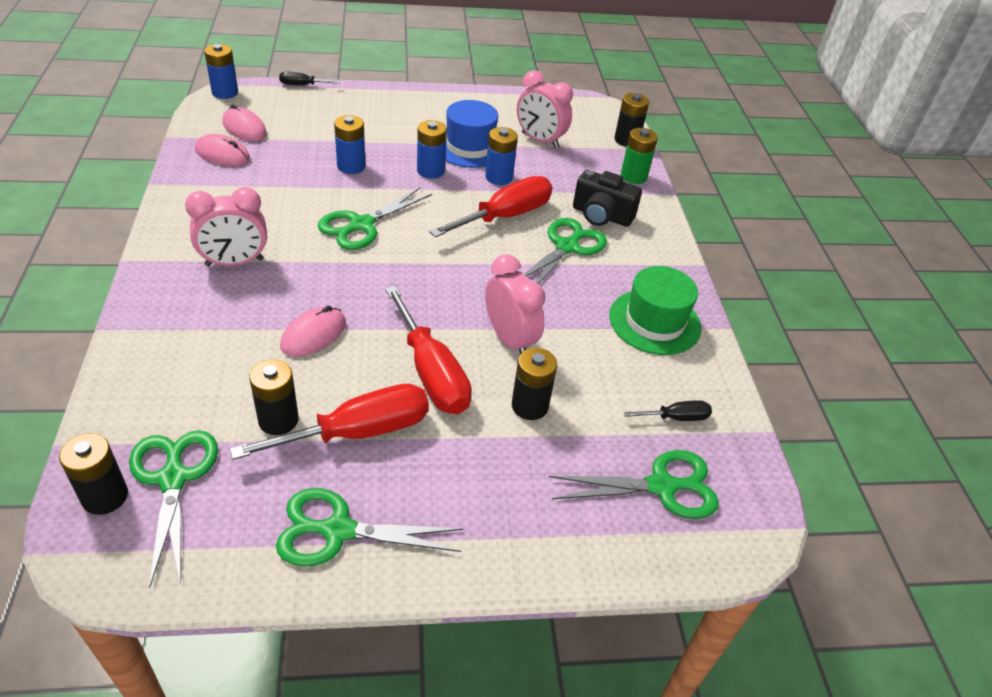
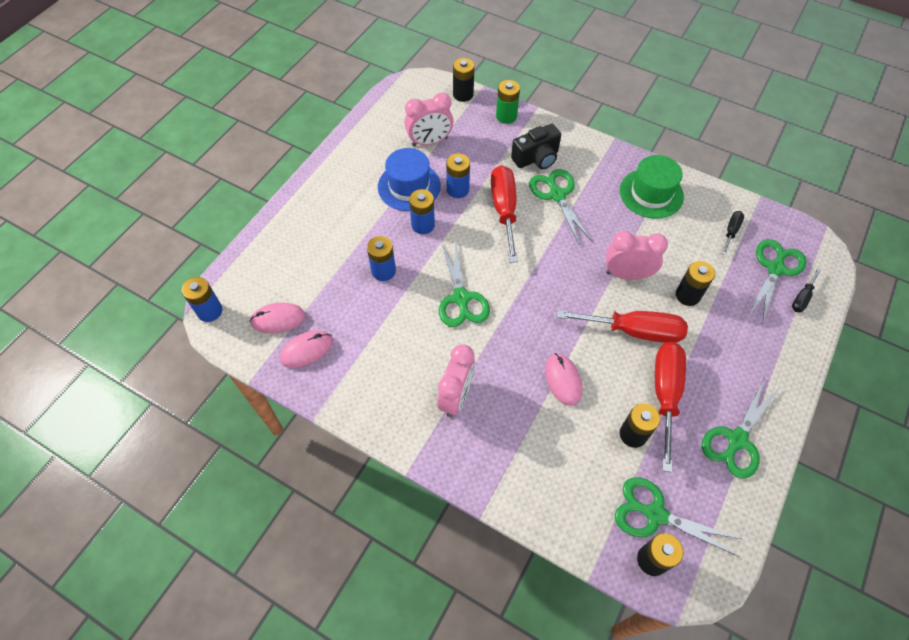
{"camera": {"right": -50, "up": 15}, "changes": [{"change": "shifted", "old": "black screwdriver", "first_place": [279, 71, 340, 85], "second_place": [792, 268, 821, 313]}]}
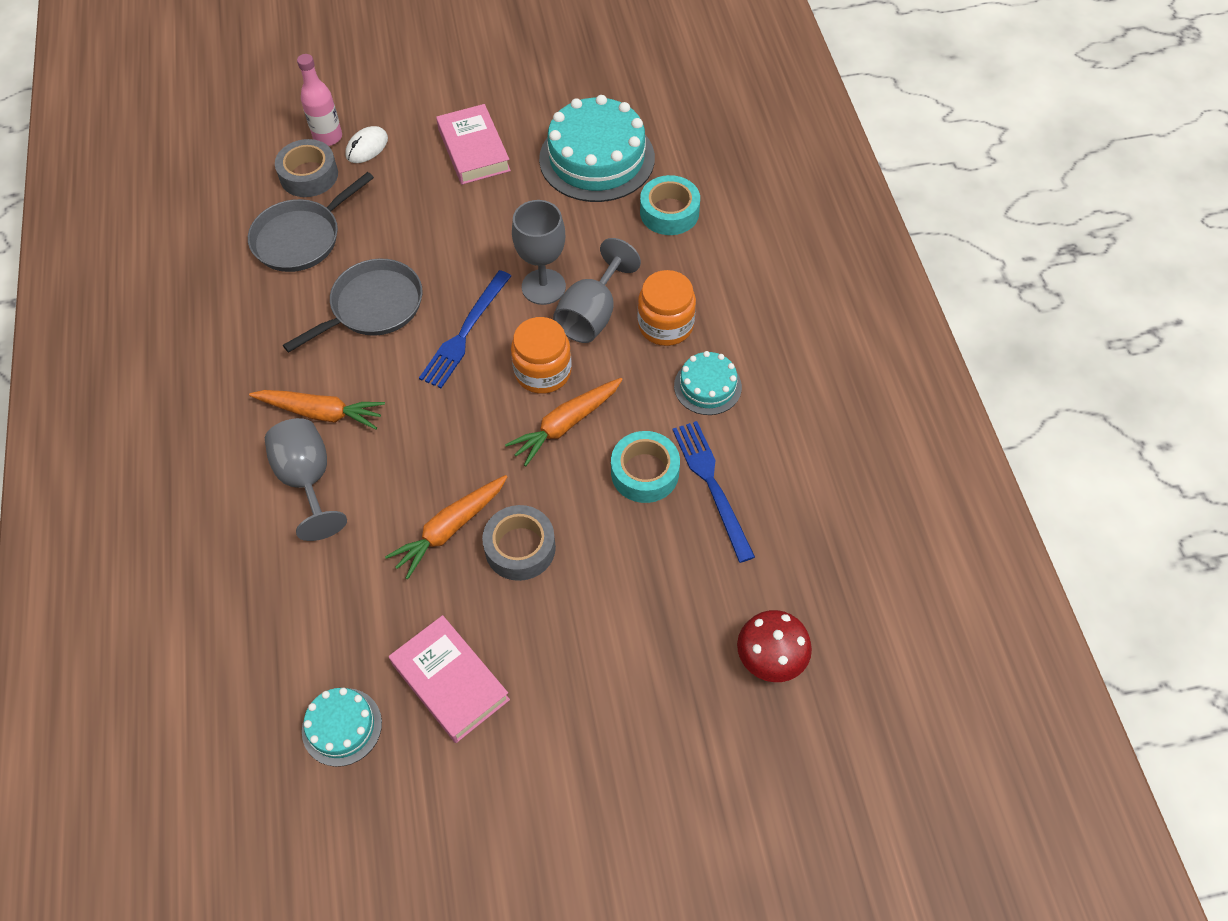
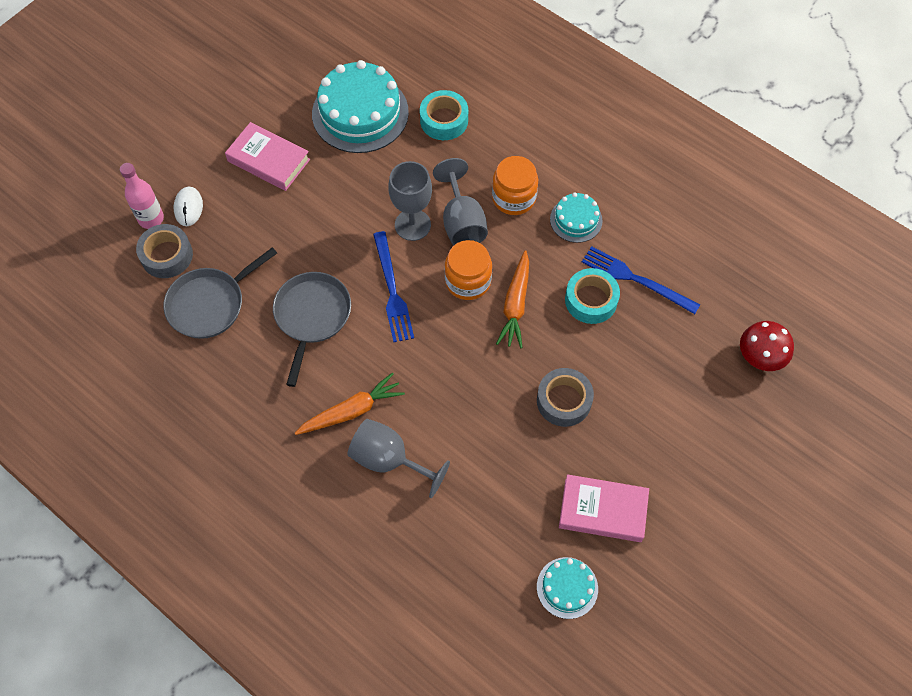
{"camera": {"right": -40, "up": 5}, "changes": [{"change": "rotated", "old": "grey pan", "first_place": [248, 172, 374, 272], "second_place": [163, 247, 277, 339], "degrees": 45}, {"change": "gone", "old": "orange carrot", "first_place": [385, 475, 507, 579]}]}
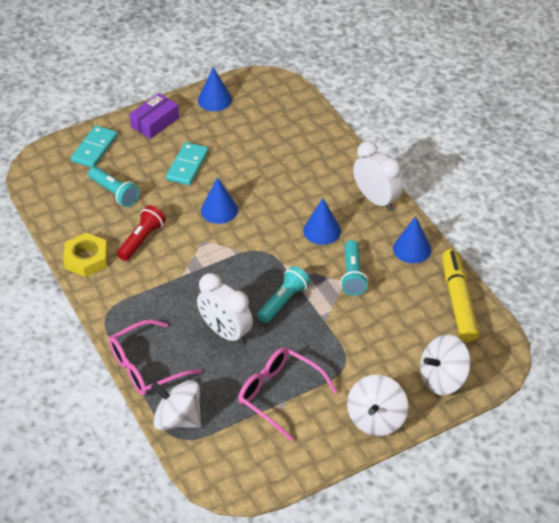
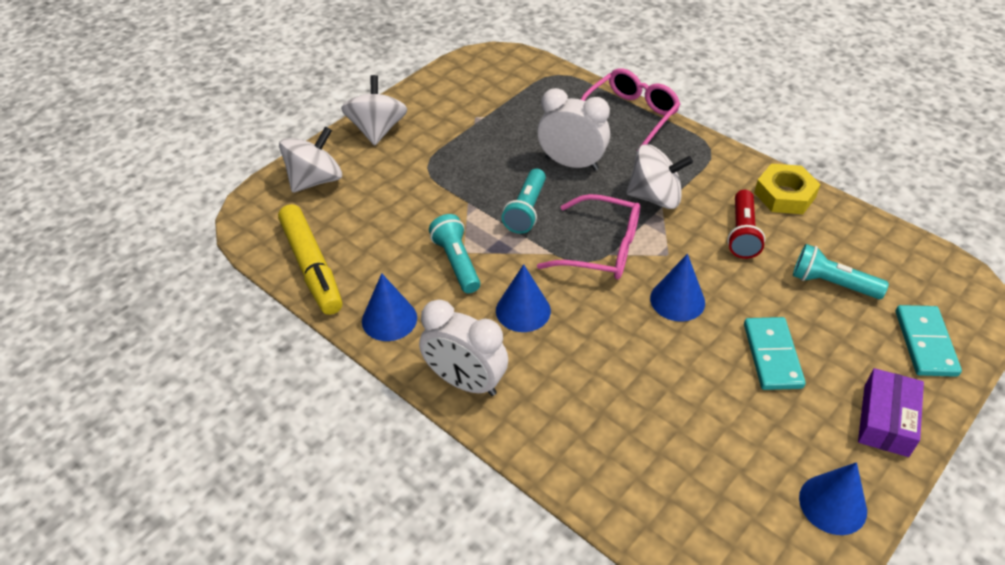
{"camera": {"right": 160, "up": 0}, "changes": [{"change": "shifted", "old": "pink glasses", "first_place": [238, 347, 337, 441], "second_place": [537, 194, 640, 280]}, {"change": "shifted", "old": "white spinning top", "first_place": [151, 380, 201, 430], "second_place": [626, 144, 693, 209]}]}
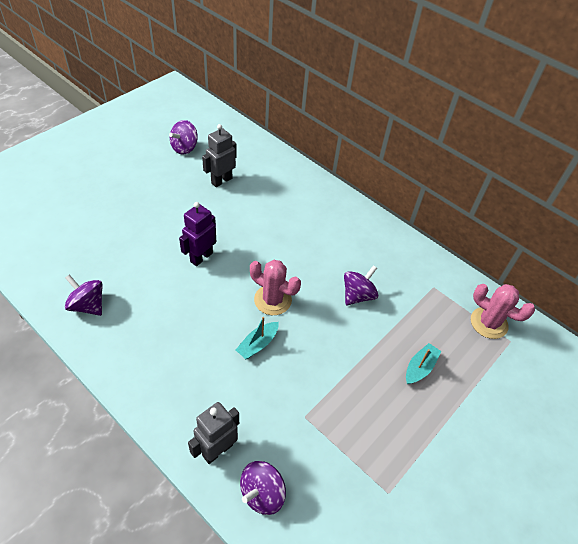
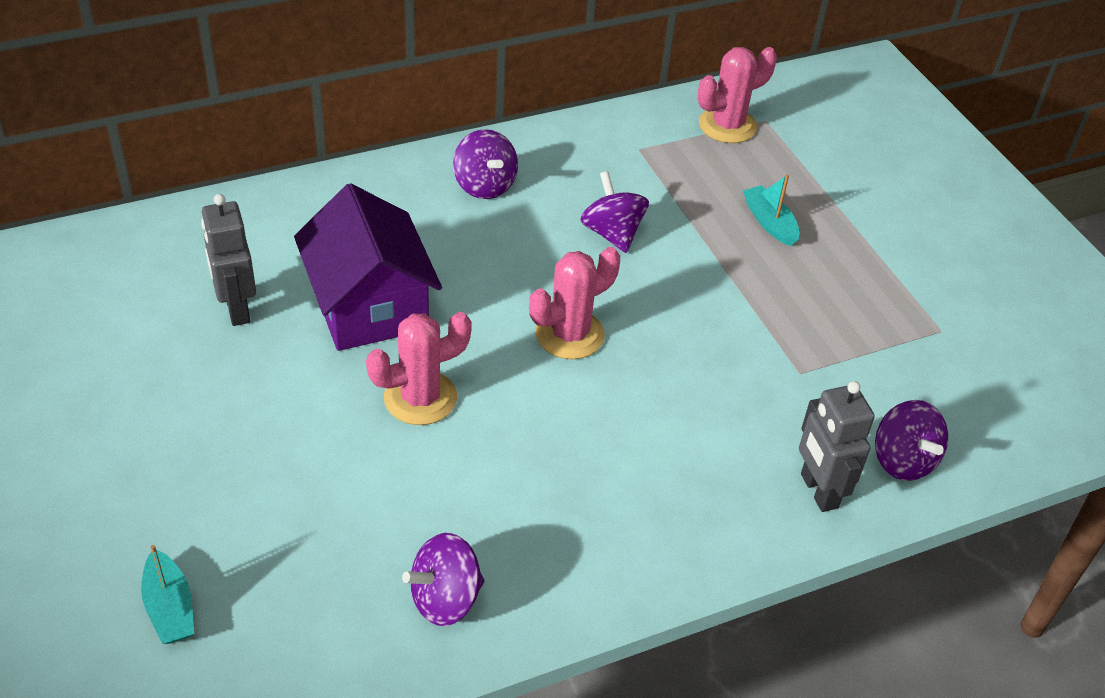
{"camera": {"right": -65, "up": -5}, "changes": [{"change": "shifted", "old": "turquoise boat", "first_place": [236, 317, 279, 359], "second_place": [141, 545, 194, 644]}, {"change": "new", "new": "purple house", "second_place": [294, 183, 442, 351]}, {"change": "swapped", "old": "purple robot", "new": "pink cactus", "first_place": [179, 202, 216, 266], "second_place": [366, 312, 472, 425]}, {"change": "shifted", "old": "purple spinning top", "first_place": [169, 120, 198, 155], "second_place": [453, 129, 518, 199]}]}
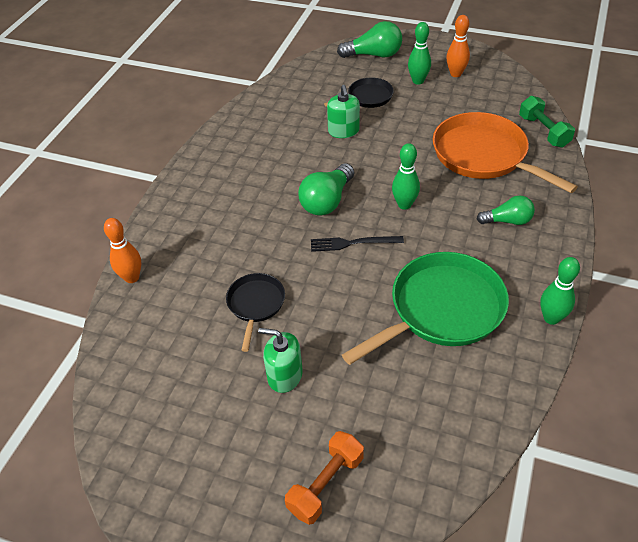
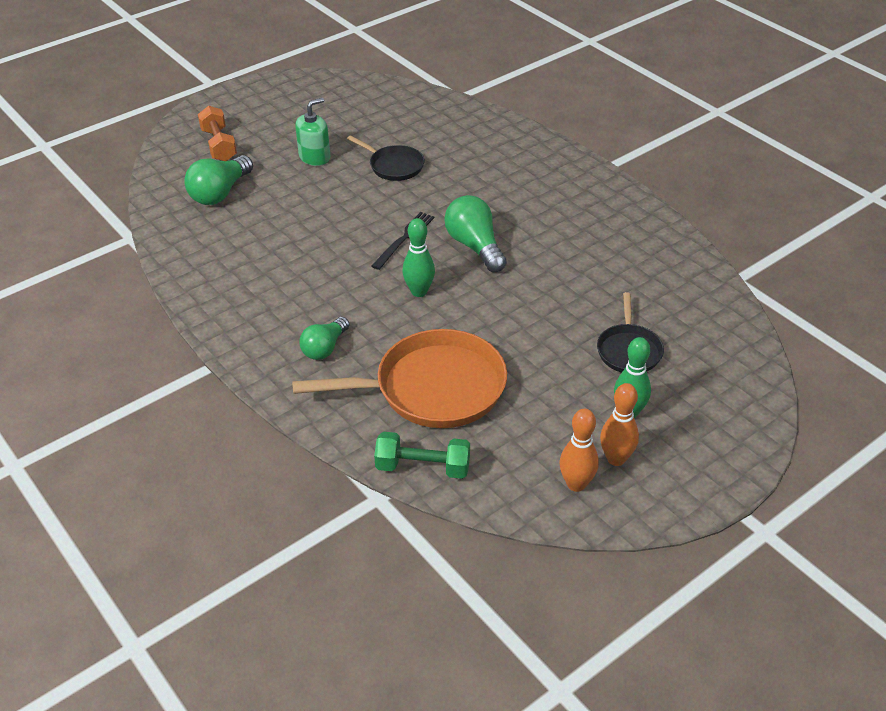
{"camera": {"right": 120, "up": -5}, "changes": [{"change": "shifted", "old": "green light bulb", "first_place": [337, 21, 402, 58], "second_place": [184, 155, 253, 205]}, {"change": "shifted", "old": "orange bowling pin", "first_place": [104, 218, 141, 283], "second_place": [560, 409, 599, 492]}, {"change": "gone", "old": "green soap dispenser", "first_place": [327, 85, 360, 138]}, {"change": "gone", "old": "green pan", "first_place": [342, 252, 509, 365]}, {"change": "gone", "old": "green bowling pin", "first_place": [540, 257, 580, 325]}]}
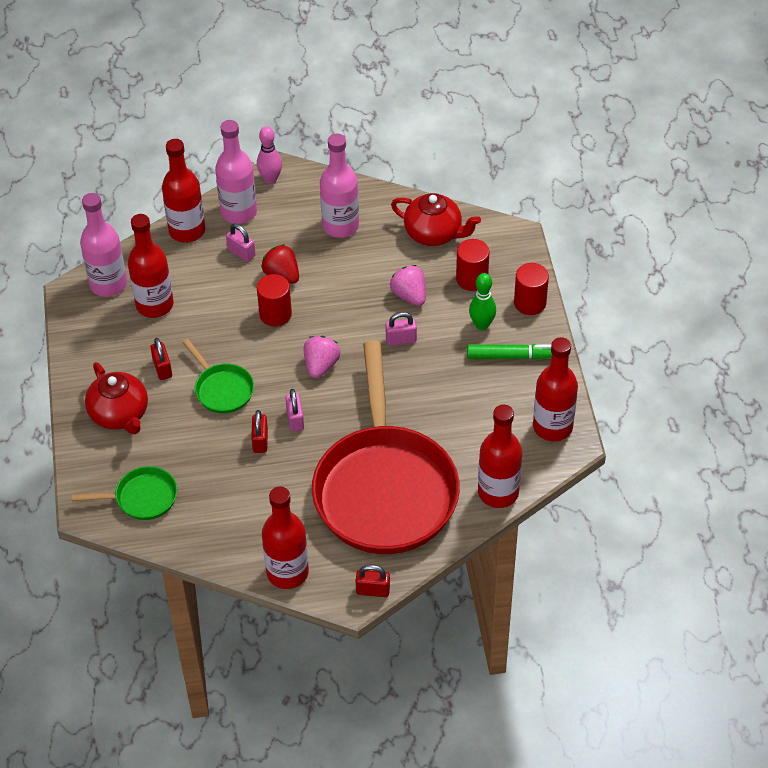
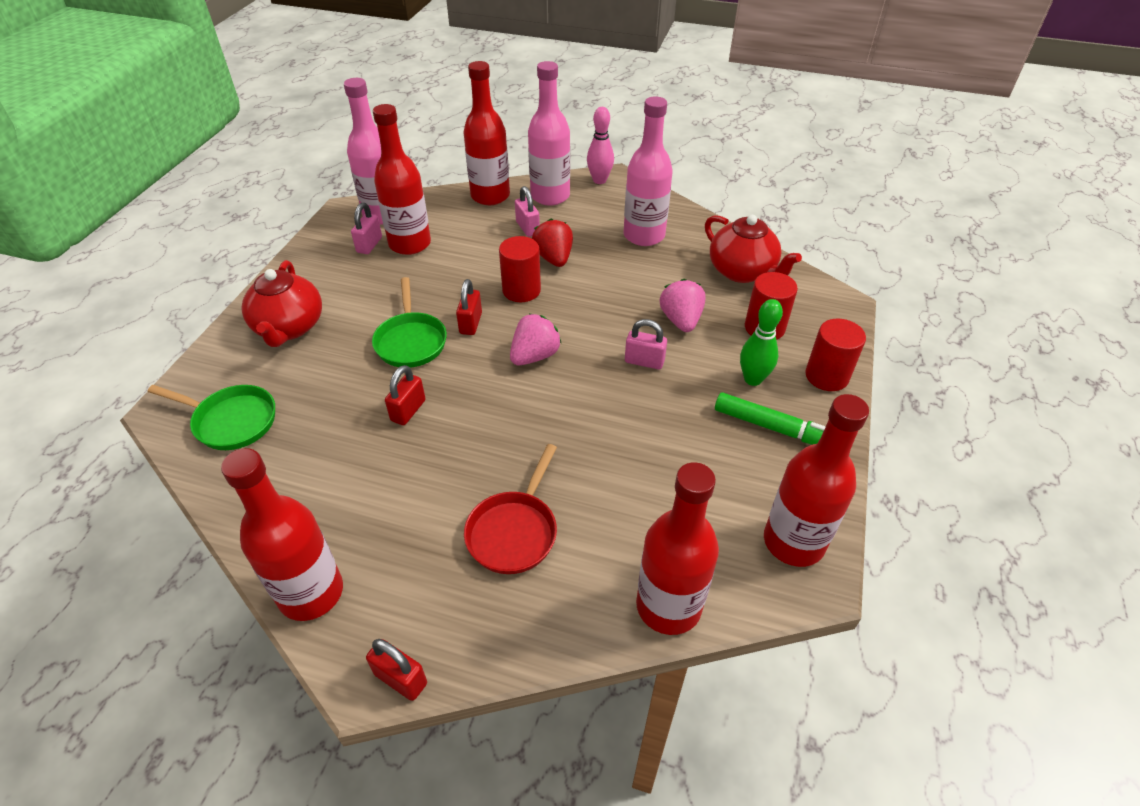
{"camera": {"right": 25, "up": -5}, "changes": [{"change": "shifted", "old": "pink padlock", "first_place": [285, 389, 304, 432], "second_place": [351, 203, 382, 254]}, {"change": "shifted", "old": "red padlock", "first_place": [150, 338, 172, 380], "second_place": [456, 279, 482, 335]}, {"change": "scaled", "old": "red pan", "first_place": [312, 340, 460, 554], "second_place": [464, 444, 557, 574], "factor": 0.42}]}
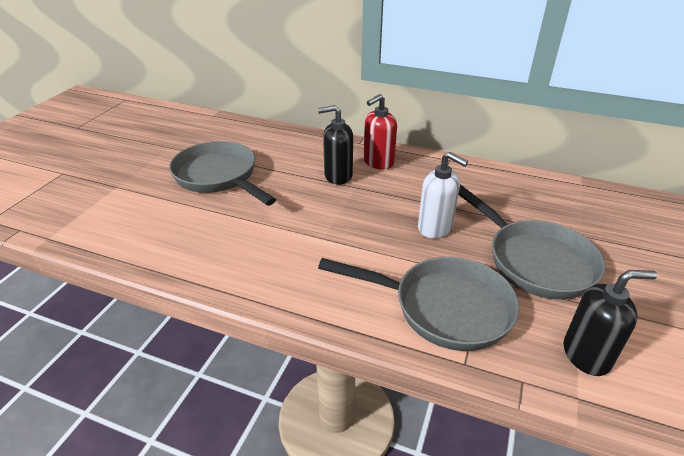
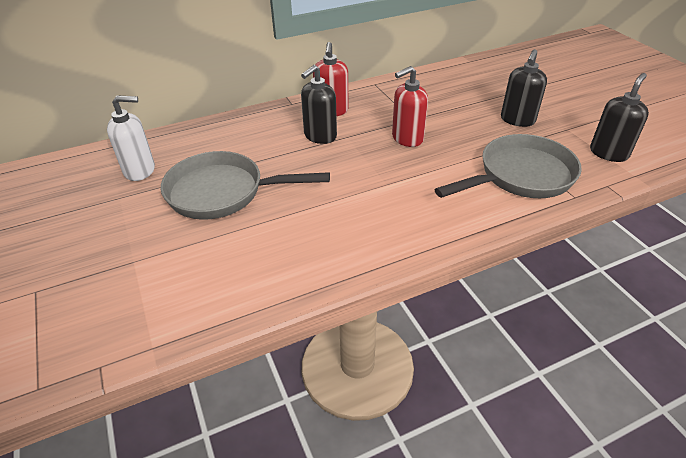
{"camera": {"right": -45, "up": 5}, "changes": [{"change": "shifted", "old": "white soap dispenser", "first_place": [418, 152, 468, 238], "second_place": [107, 95, 155, 181]}, {"change": "new", "new": "red soap dispenser", "second_place": [392, 66, 428, 147]}, {"change": "swapped", "old": "grey pan", "new": "black soap dispenser", "first_place": [458, 184, 606, 299], "second_place": [501, 49, 547, 127]}]}
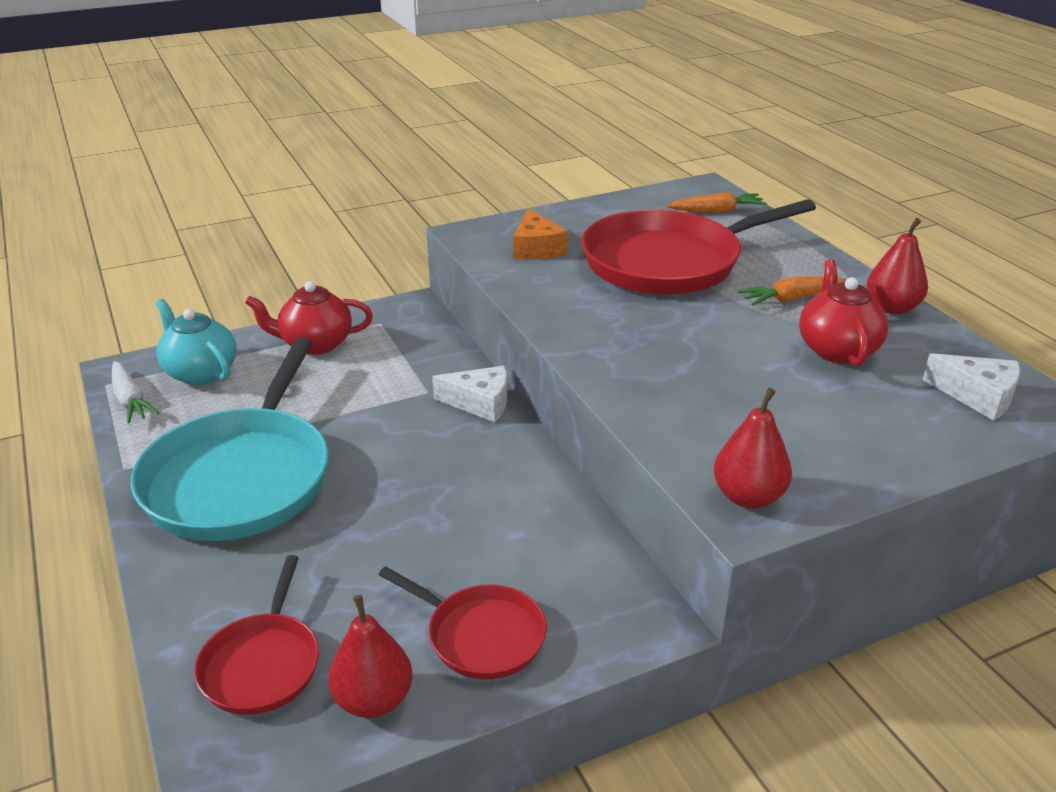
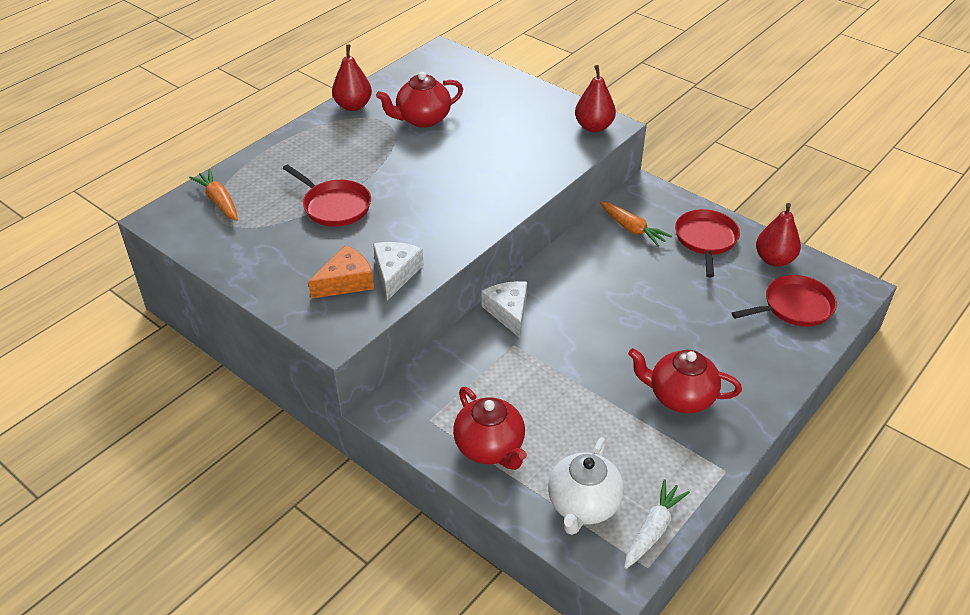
{"camera": {"right": -115, "up": 10}, "changes": [{"change": "scaled", "old": "red pan", "first_place": [581, 199, 816, 295], "second_place": [283, 164, 371, 227], "factor": 0.52}, {"change": "shifted", "old": "white cheese", "first_place": [923, 353, 1020, 421], "second_place": [373, 242, 424, 301]}, {"change": "repainted", "old": "turquoise teapot", "new": "white teapot", "first_place": [156, 299, 237, 385], "second_place": [548, 437, 624, 535]}, {"change": "shifted", "old": "orange carrot", "first_place": [738, 276, 847, 306], "second_place": [600, 201, 672, 247]}, {"change": "swapped", "old": "turquoise pan", "new": "red teapot", "first_place": [130, 338, 329, 541], "second_place": [628, 348, 742, 413]}]}
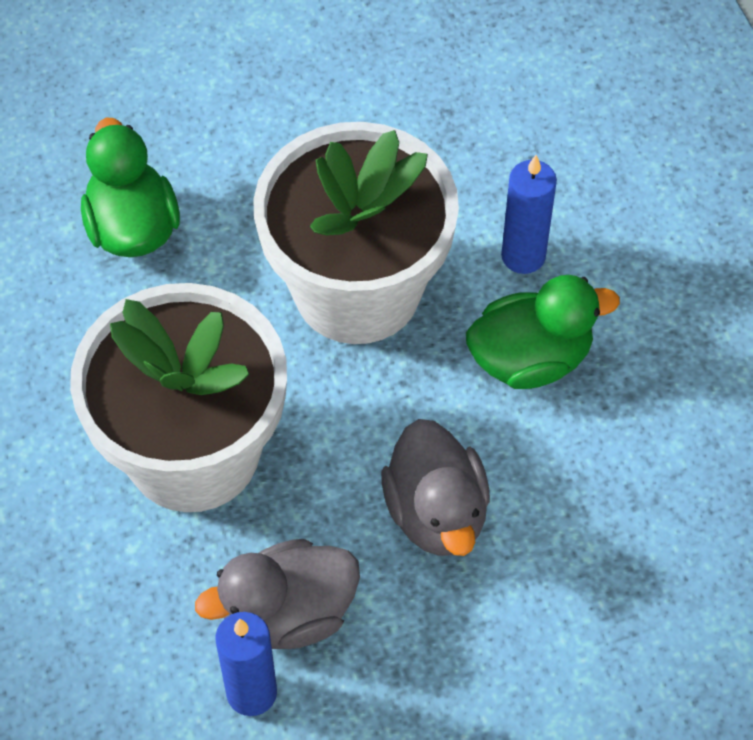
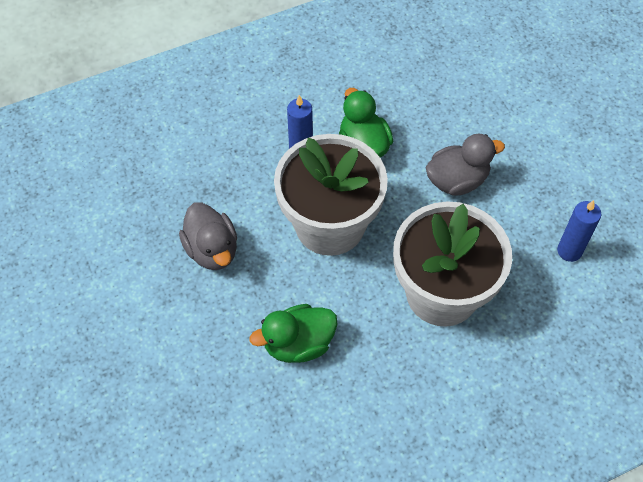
{"camera": {"right": -95, "up": 0}, "changes": [{"change": "shifted", "old": "grey duck", "first_place": [195, 539, 360, 649], "second_place": [179, 202, 237, 270]}]}
